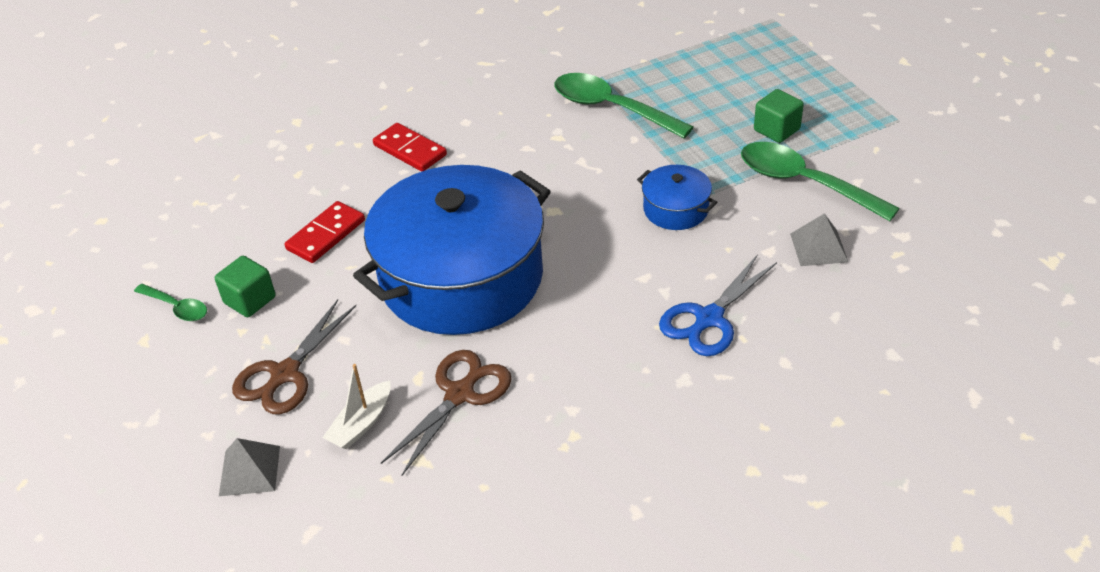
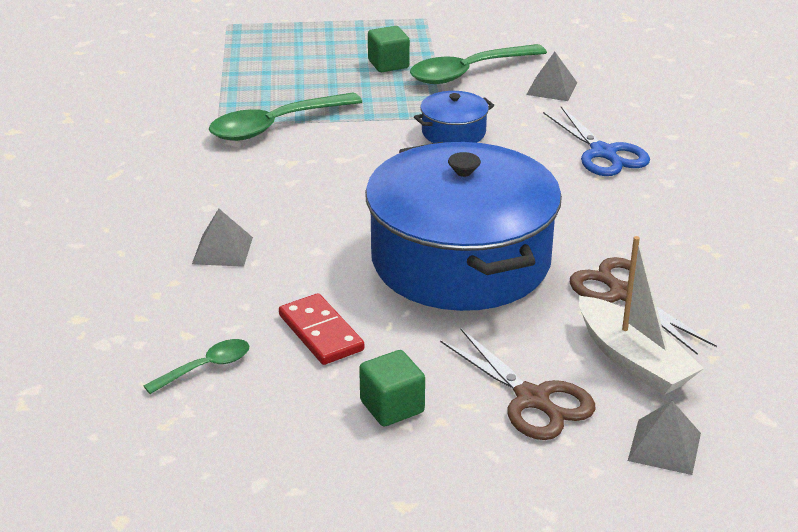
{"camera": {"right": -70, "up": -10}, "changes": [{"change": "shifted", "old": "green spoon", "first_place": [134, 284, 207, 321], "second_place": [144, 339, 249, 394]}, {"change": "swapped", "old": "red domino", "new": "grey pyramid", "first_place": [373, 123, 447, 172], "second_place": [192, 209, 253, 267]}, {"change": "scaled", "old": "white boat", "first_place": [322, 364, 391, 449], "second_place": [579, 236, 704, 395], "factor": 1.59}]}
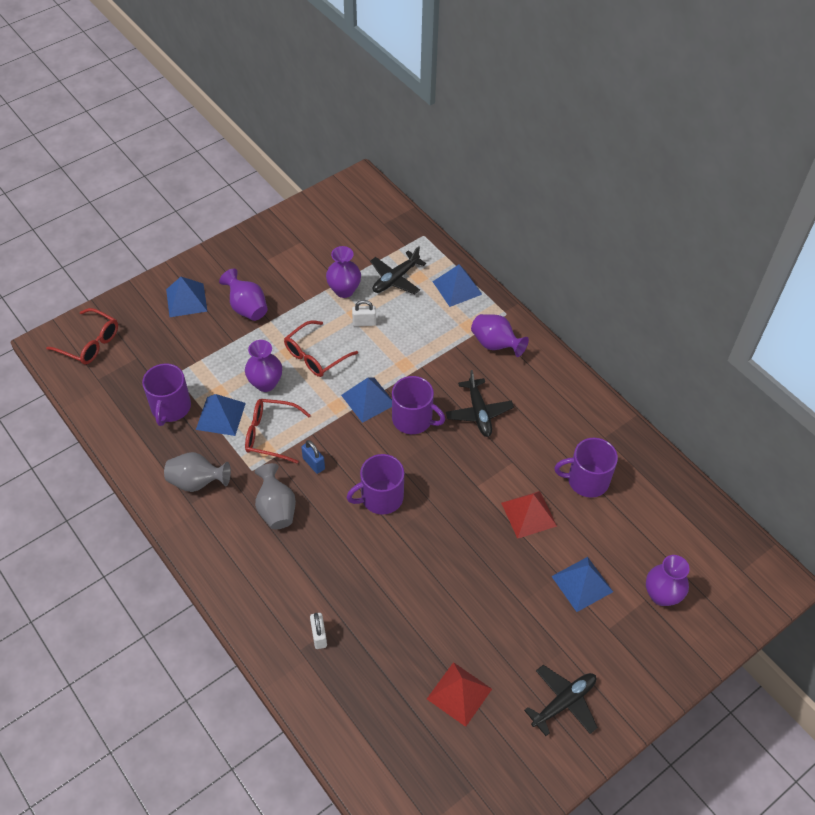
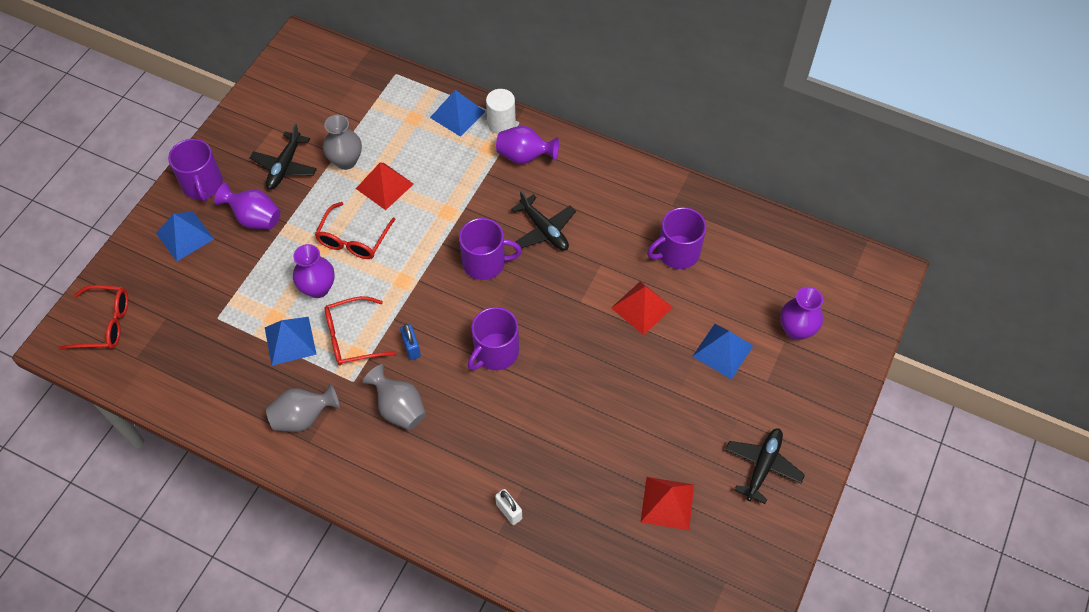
{"camera": {"right": -25, "up": 5}, "changes": [{"change": "shifted", "old": "purple mug", "first_place": [142, 364, 191, 426], "second_place": [168, 139, 223, 202]}, {"change": "shifted", "old": "black plane", "first_place": [370, 246, 426, 294], "second_place": [250, 123, 317, 190]}, {"change": "repainted", "old": "purple vase", "new": "grey vase", "first_place": [326, 246, 361, 298], "second_place": [323, 115, 362, 170]}, {"change": "swapped", "old": "white padlock", "new": "red pyramid", "first_place": [352, 300, 376, 326], "second_place": [356, 163, 414, 210]}, {"change": "rotated", "old": "blue padlock", "first_place": [301, 440, 325, 474], "second_place": [400, 324, 421, 360], "degrees": 45}, {"change": "new", "new": "white cylinder", "second_place": [486, 89, 516, 134]}, {"change": "gone", "old": "blue pyramid", "first_place": [341, 377, 392, 423]}]}
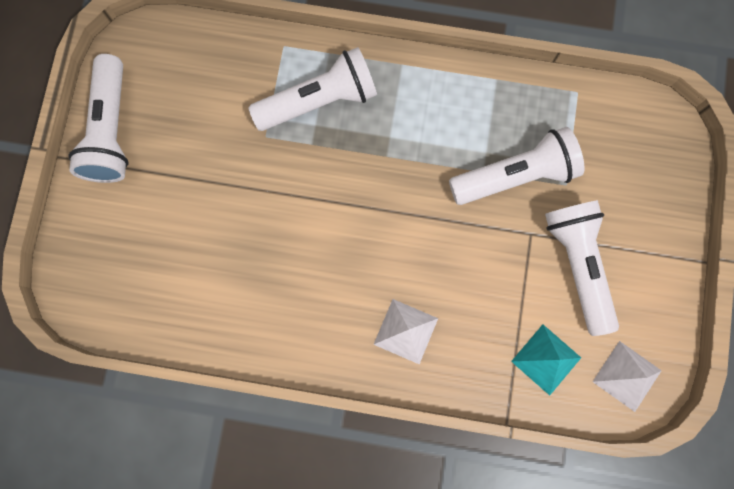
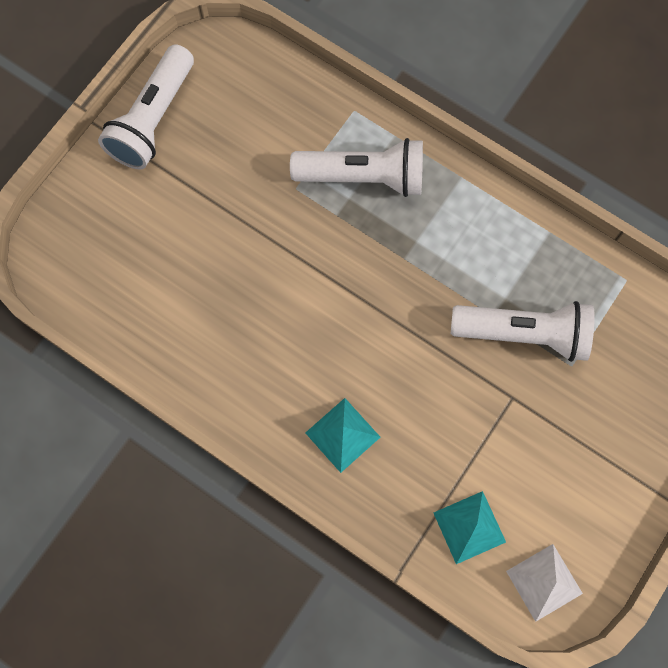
{"camera": {"right": 25, "up": -5}, "changes": [{"change": "repainted", "old": "white pyramid", "new": "turquoise pyramid", "first_place": [373, 299, 438, 364], "second_place": [305, 398, 380, 473]}, {"change": "gone", "old": "white flashlight", "first_place": [545, 200, 619, 336]}]}
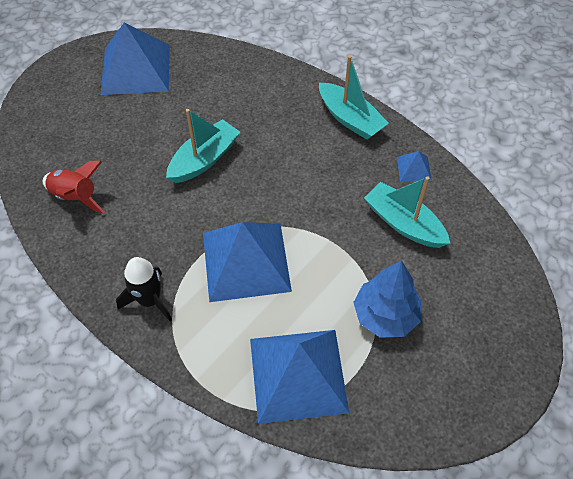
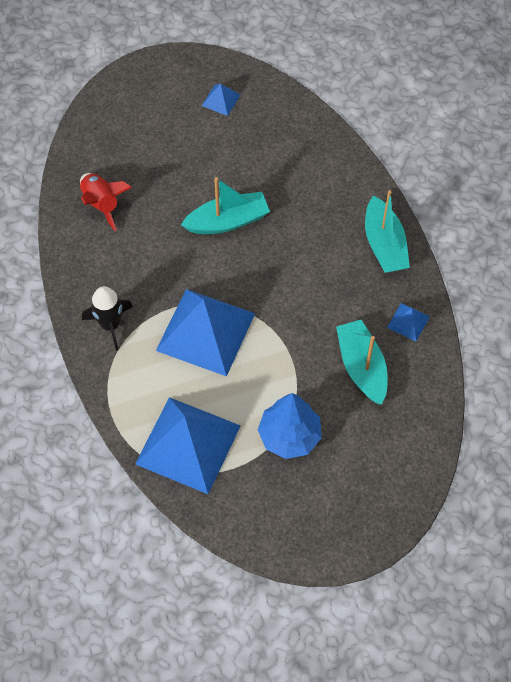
{"camera": {"right": 30, "up": 5}, "changes": [{"change": "scaled", "old": "blue pyramid", "first_place": [100, 22, 170, 95], "second_place": [202, 84, 240, 116], "factor": 0.43}]}
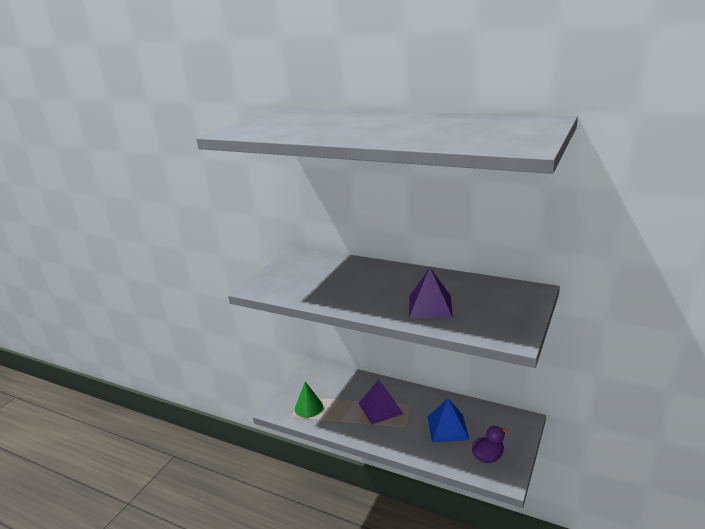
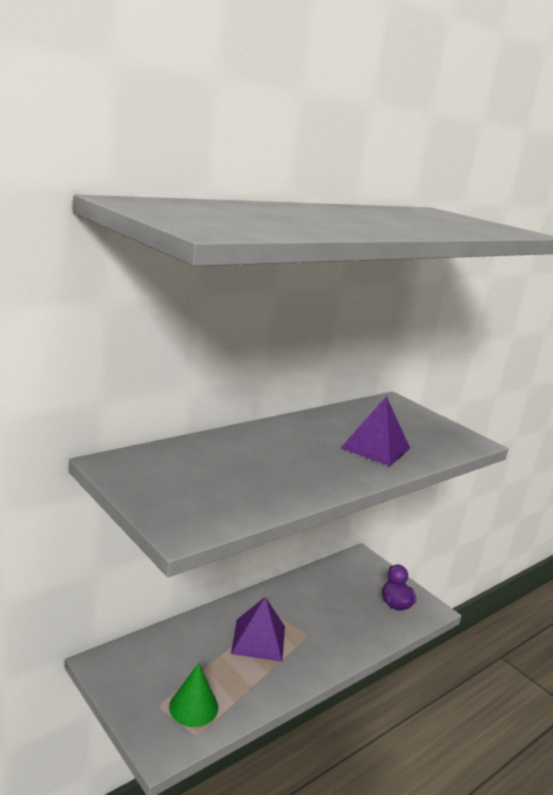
{"camera": {"right": -70, "up": -5}, "changes": [{"change": "gone", "old": "blue pyramid", "first_place": [428, 398, 469, 443]}]}
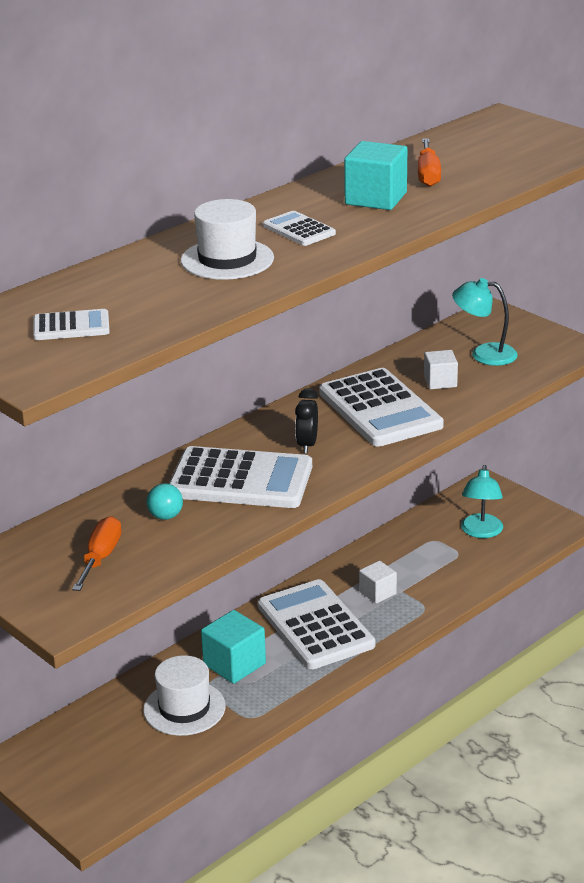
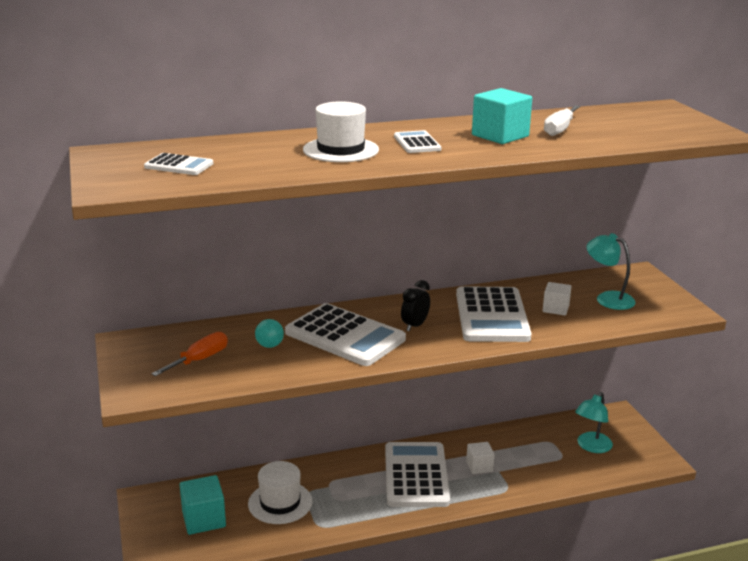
{"camera": {"right": 25, "up": -5}, "changes": [{"change": "shifted", "old": "turquoise cube", "first_place": [201, 610, 266, 684], "second_place": [179, 475, 226, 535]}, {"change": "repainted", "old": "orange screwdriver", "new": "white screwdriver", "first_place": [418, 138, 441, 187], "second_place": [544, 105, 581, 136]}]}
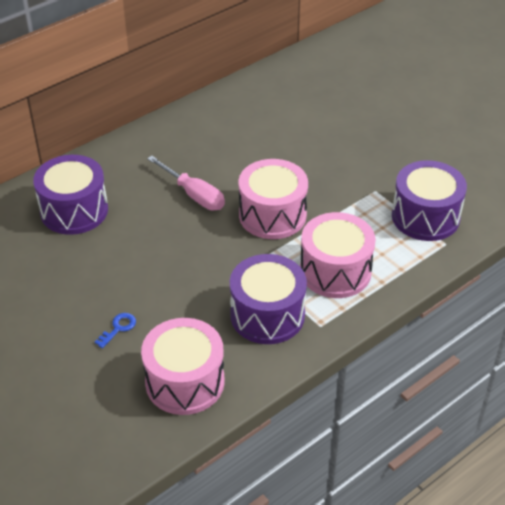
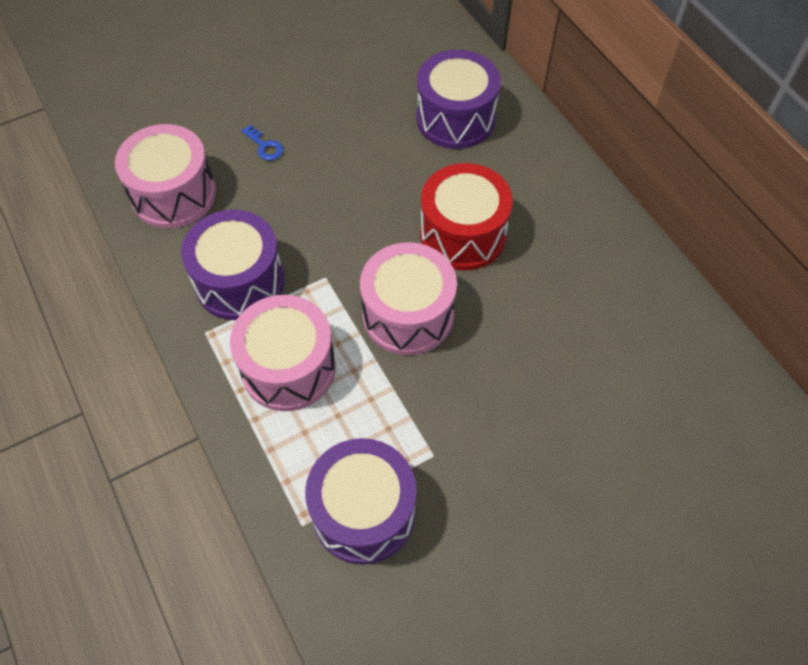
{"camera": {"right": 100, "up": 15}, "changes": [{"change": "swapped", "old": "pink screwdriver", "new": "red drum", "first_place": [147, 156, 225, 211], "second_place": [420, 163, 513, 271]}]}
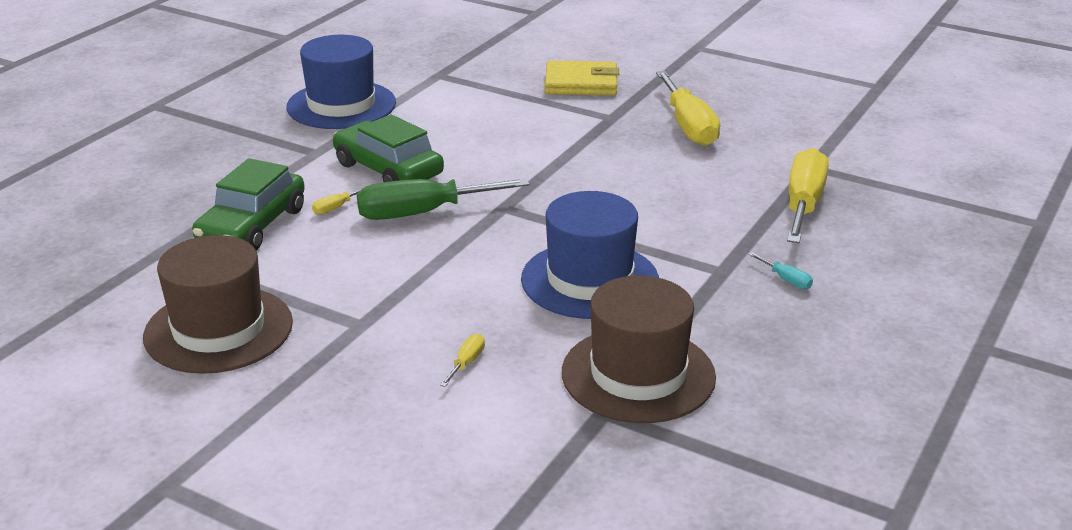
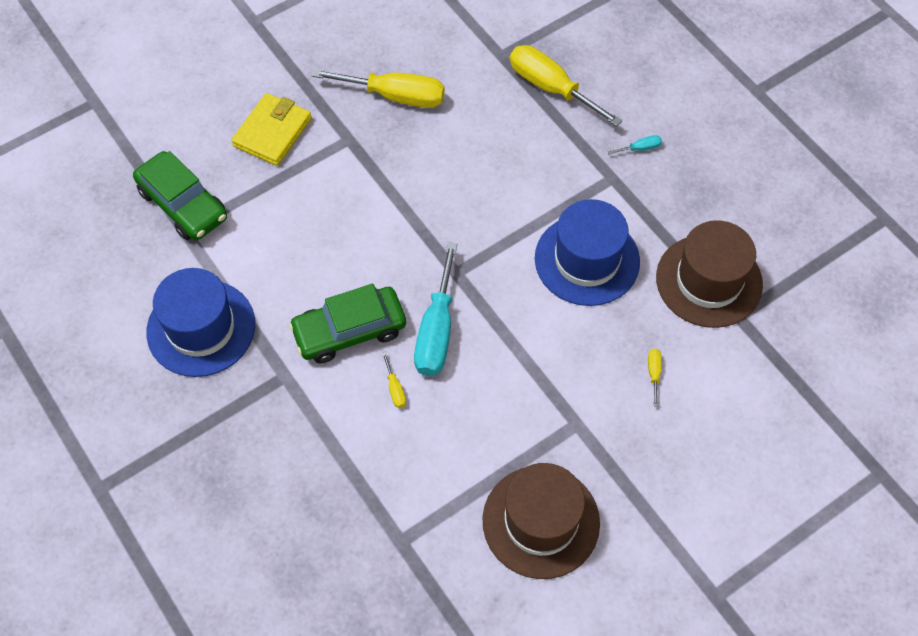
{"camera": {"right": -65, "up": 30}, "changes": [{"change": "shifted", "old": "green car", "first_place": [192, 158, 305, 250], "second_place": [133, 151, 227, 240]}, {"change": "repainted", "old": "green screwdriver", "new": "turquoise screwdriver", "first_place": [357, 179, 530, 220], "second_place": [414, 242, 457, 376]}, {"change": "rotated", "old": "yellow screwdriver", "first_place": [440, 334, 485, 387], "second_place": [648, 349, 662, 407], "degrees": 45}]}
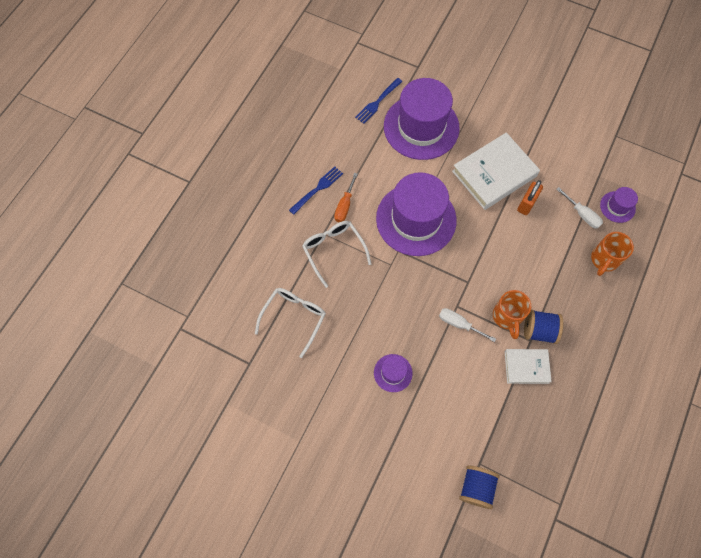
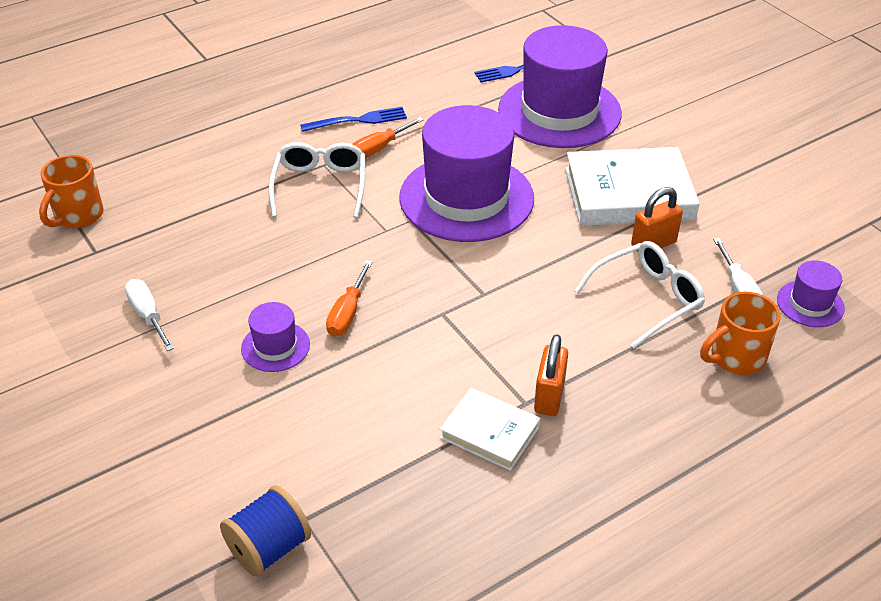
{"camera": {"right": 30, "up": -25}, "changes": [{"change": "shifted", "old": "orange mug", "first_place": [493, 290, 531, 339], "second_place": [39, 155, 104, 228]}, {"change": "shifted", "old": "white screwdriver", "first_place": [439, 308, 496, 342], "second_place": [125, 279, 174, 351]}, {"change": "new", "new": "orange screwdriver", "second_place": [326, 260, 372, 337]}, {"change": "swapped", "old": "blue spool", "new": "orange padlock", "first_place": [524, 309, 563, 344], "second_place": [534, 334, 568, 416]}, {"change": "shifted", "old": "white glasses", "first_place": [255, 288, 326, 358], "second_place": [575, 241, 705, 348]}]}
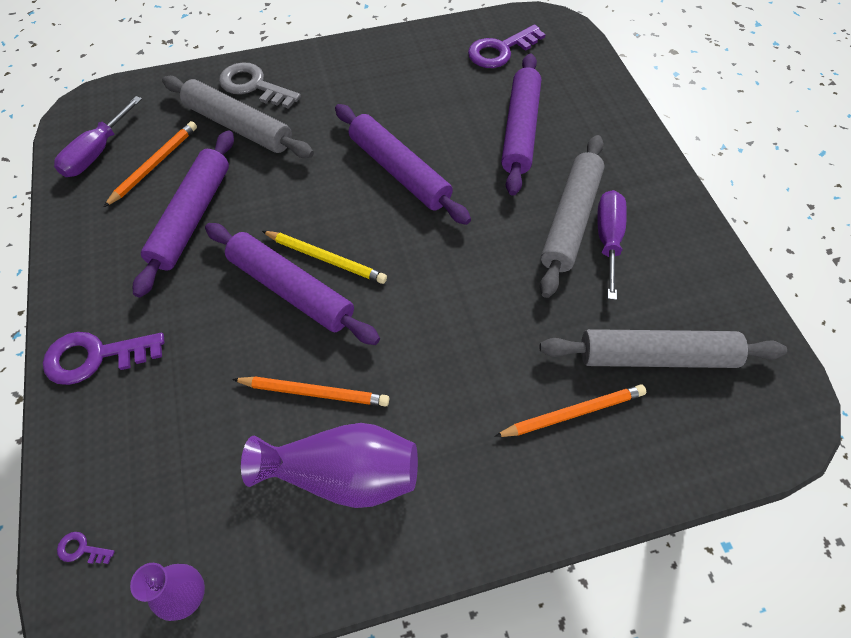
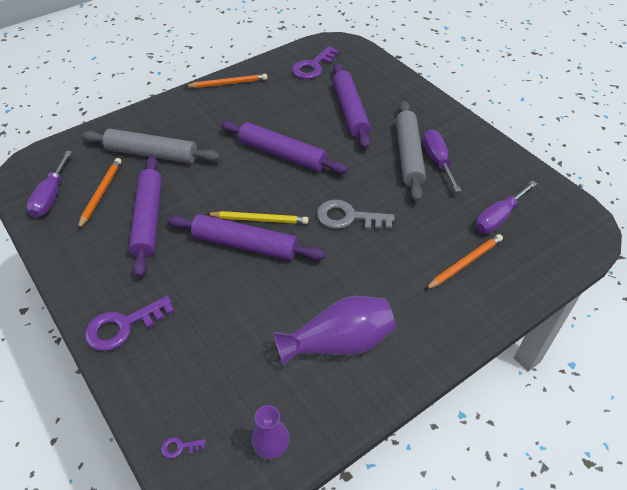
{"camera": {"right": -20, "up": -10}, "changes": [{"change": "shifted", "old": "orange pencil", "first_place": [232, 376, 389, 407], "second_place": [185, 74, 267, 88]}, {"change": "shifted", "old": "grey key", "first_place": [219, 62, 301, 109], "second_place": [317, 199, 395, 230]}, {"change": "swapped", "old": "grey rolling pin", "new": "purple screwdriver", "first_place": [540, 329, 787, 368], "second_place": [475, 181, 537, 234]}]}
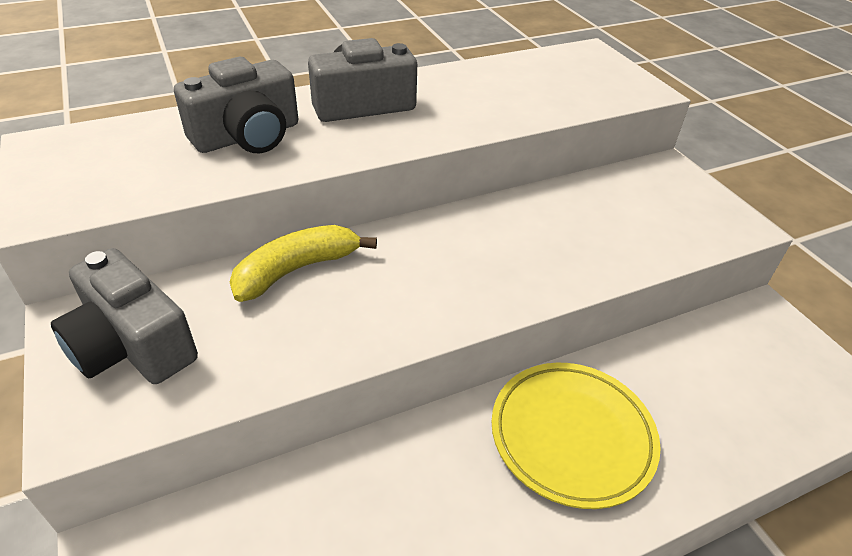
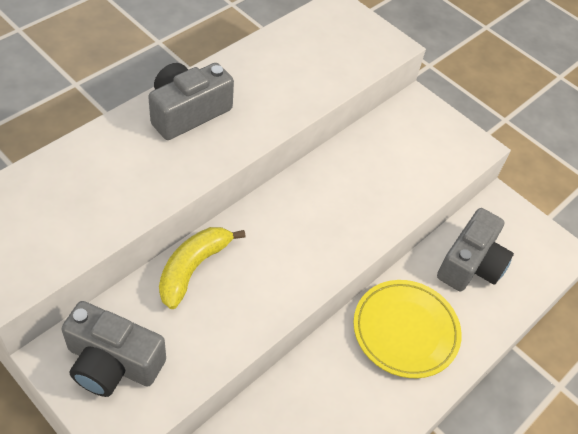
{"camera": {"right": -25, "up": 10}, "changes": [{"change": "shifted", "old": "grey camera", "first_place": [174, 57, 298, 153], "second_place": [437, 208, 514, 291]}]}
